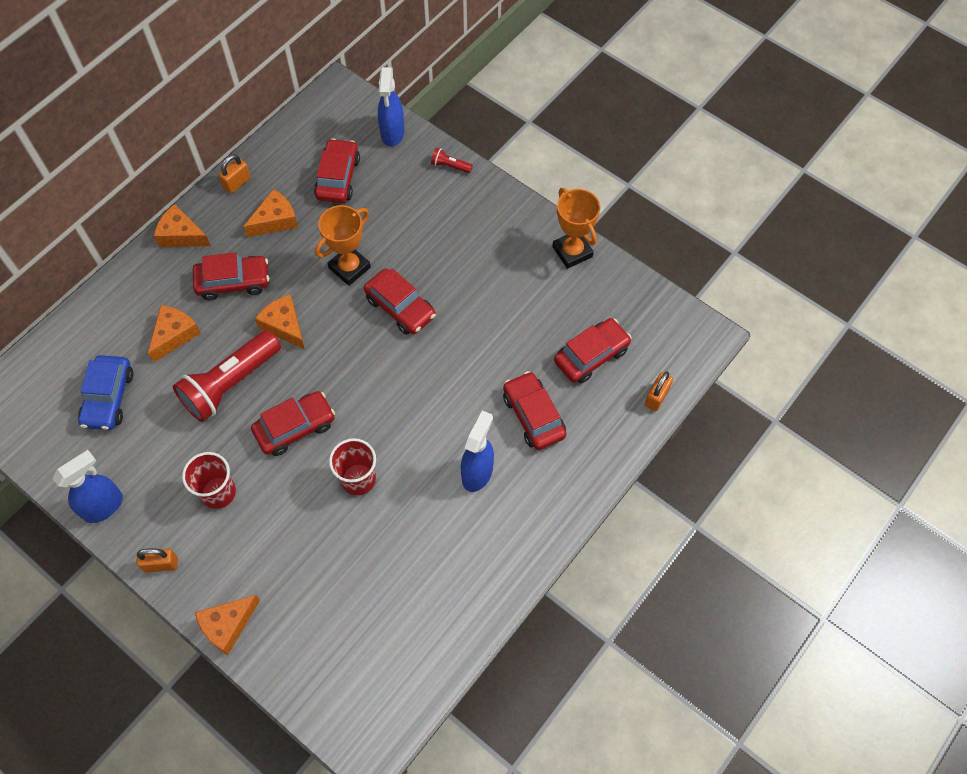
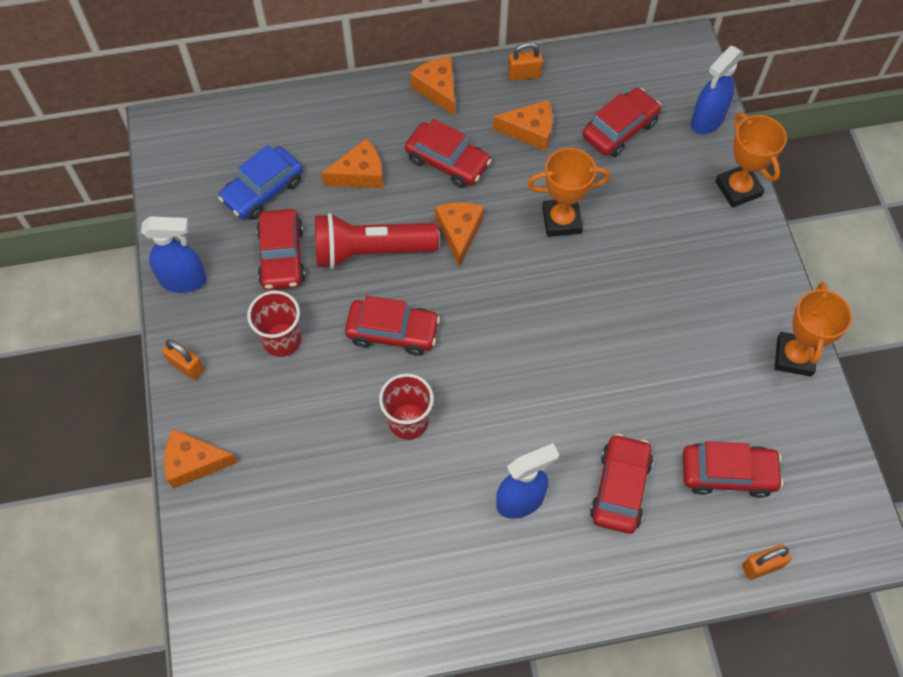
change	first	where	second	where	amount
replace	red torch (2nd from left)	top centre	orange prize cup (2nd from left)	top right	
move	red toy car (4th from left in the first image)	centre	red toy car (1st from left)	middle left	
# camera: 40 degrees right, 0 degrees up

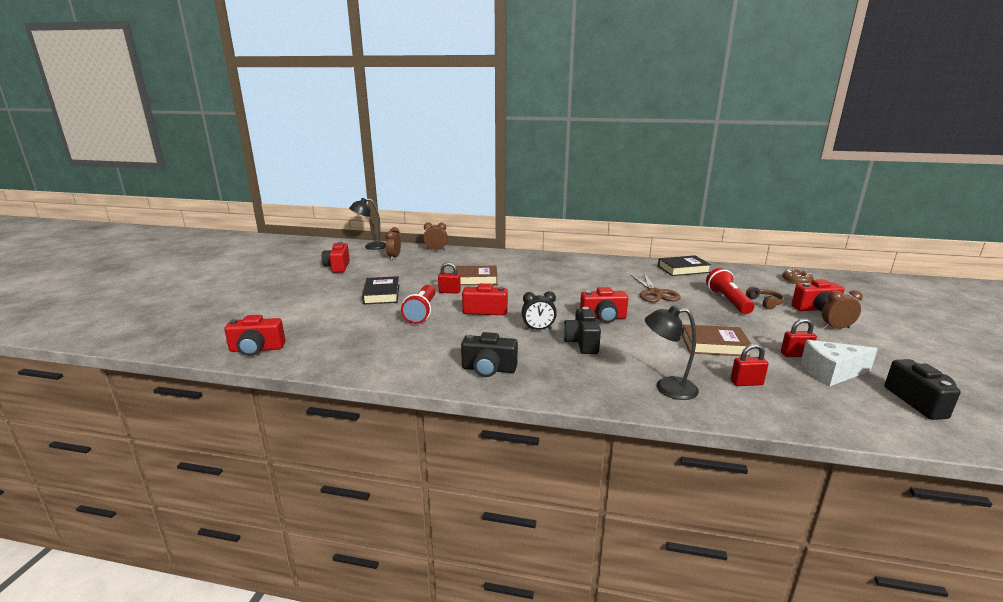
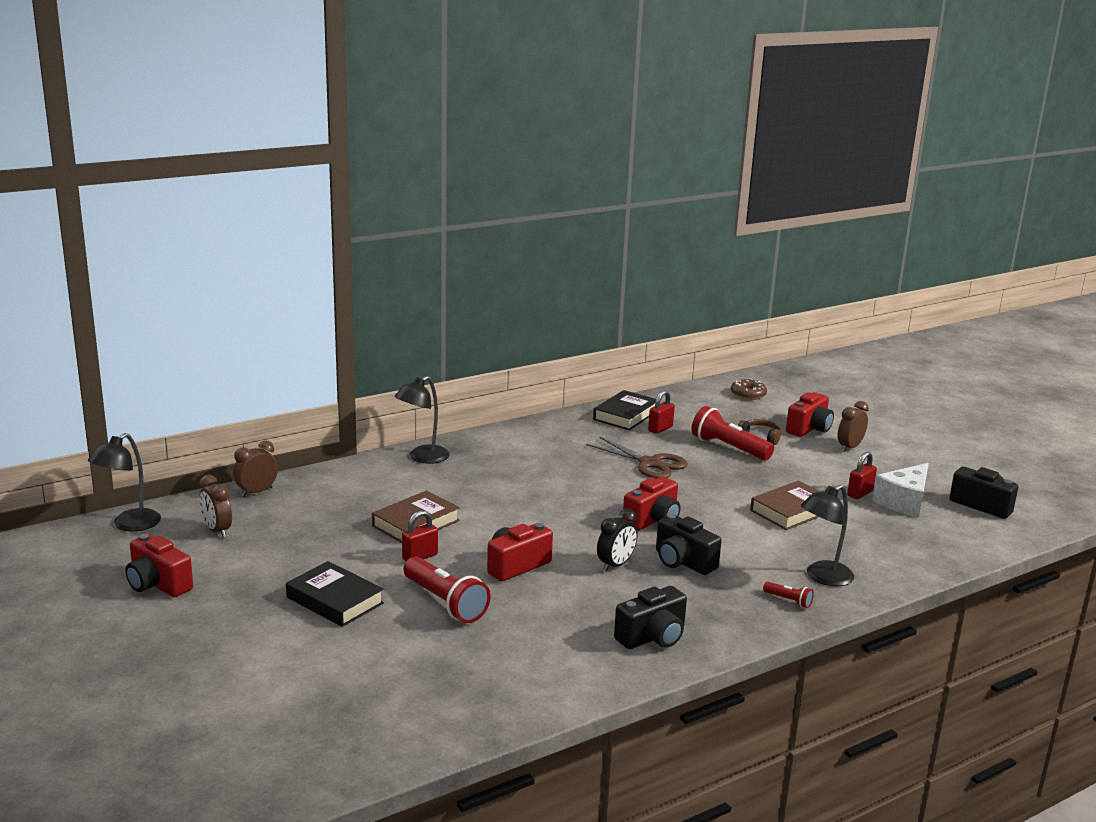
change	first	where	second	where	amount
delete	red photo camera (1st from left)	middle left			
move	red small lock (2nd from left)	middle right		centre	
insert			black reading lamp (2nd from left)	centre	
insert			red torch (3rd from left)	bottom right	
# camera: 45 degrees left, 0 degrees up

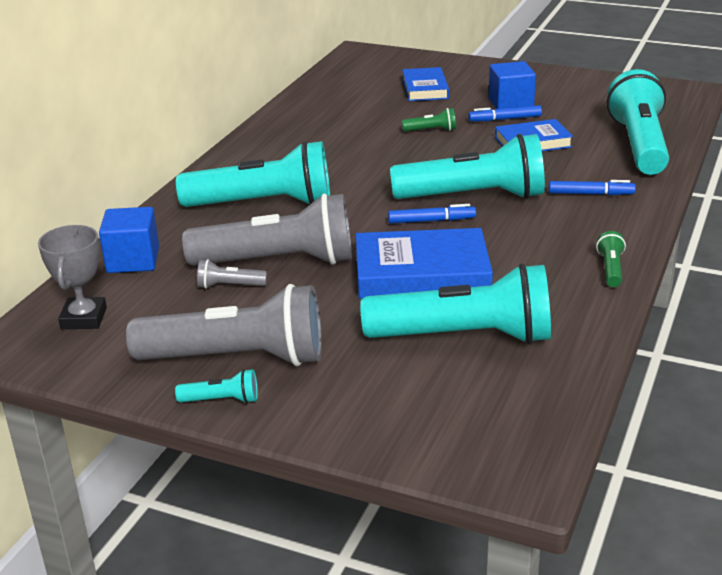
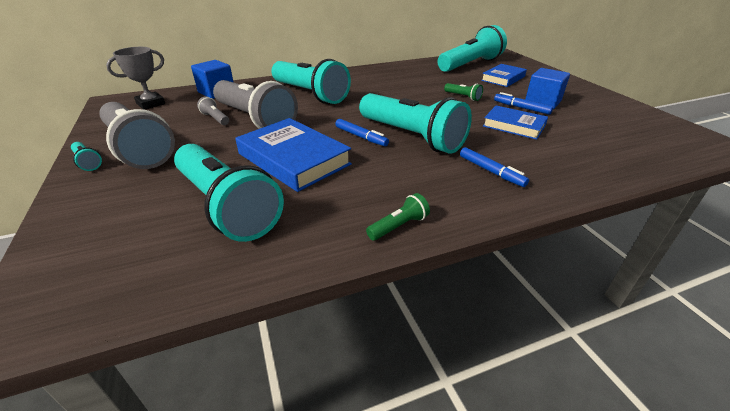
change	first	where	second	where	amount
move	teal torch (5th from left)	top right		top centre	
# camera: 45 degrees right, 5 degrees up

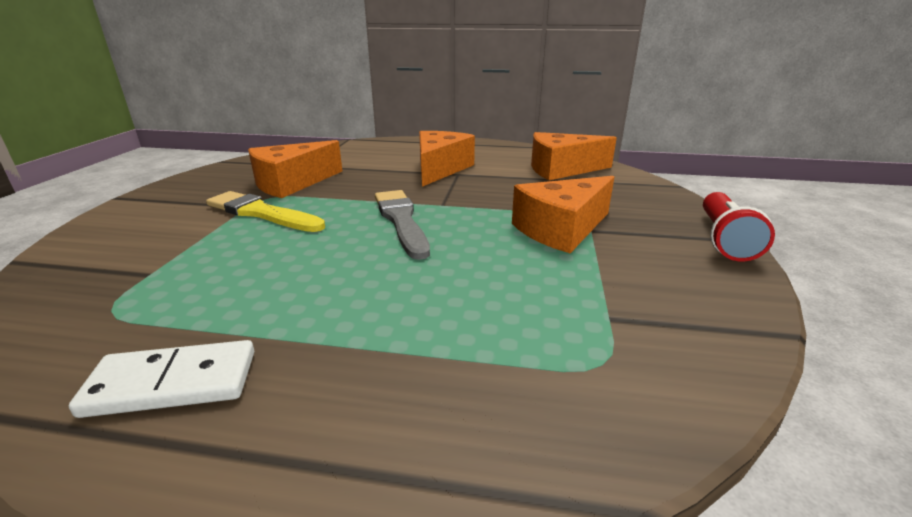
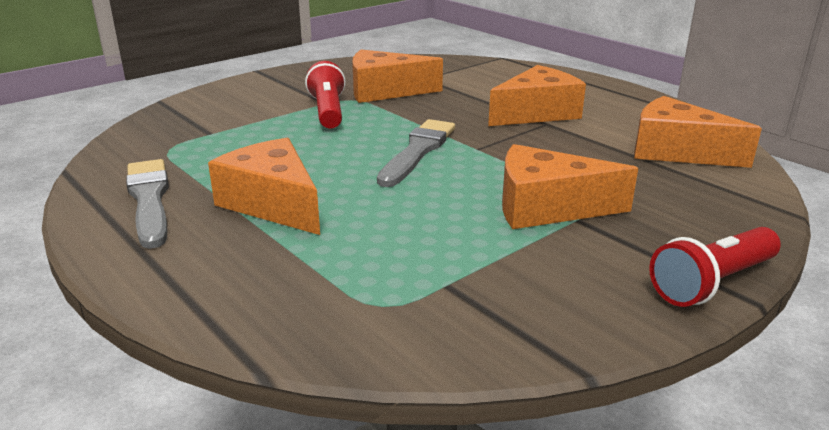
change	first	where	second	where	amount
replace	golden brush	middle left	red torch (1st from left)	top centre	
replace	snow-white domino tile	bottom left	ash-grey brush (1st from left)	middle left	
insert			orange cheese (1st from left)	middle left	
# camera: 40 degrees right, 0 degrees up

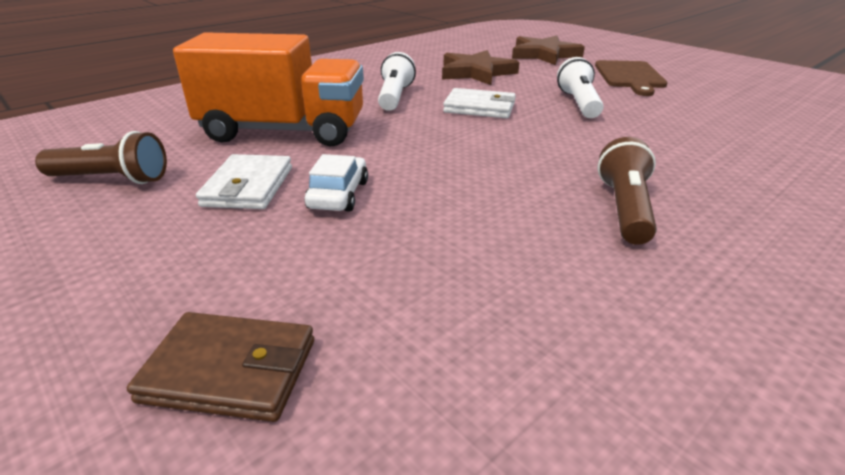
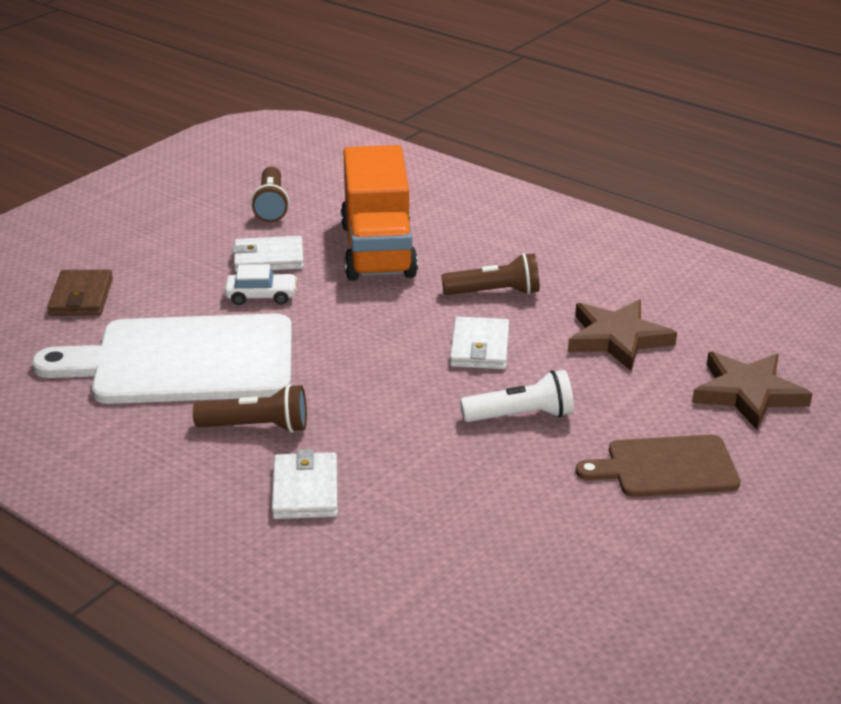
change	first	where	second	where	amount
recolor	snow-white torch (1st from left)	top centre	brown torch (3rd from left)	centre	
insert			snow-white chopping board	middle left	
insert			snow-white wallet (2nd from left)	bottom centre	
# camera: 80 degrees right, 0 degrees up

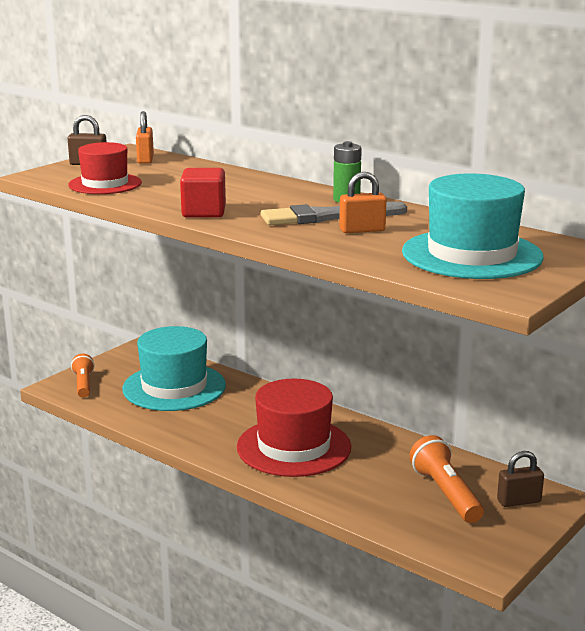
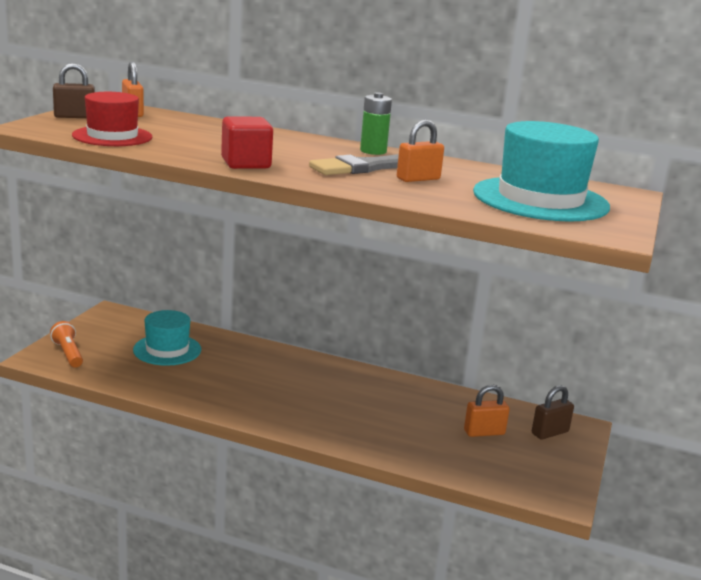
change	first	where	second	where	amount
resize	teal hat (1st from left)	middle left		middle left	x0.63
delete	red hat (2nd from left)	bottom centre			
replace	orange torch (2nd from left)	bottom right	orange small lock (3rd from left)	bottom right	
# camera: 20 degrees left, 0 degrees up

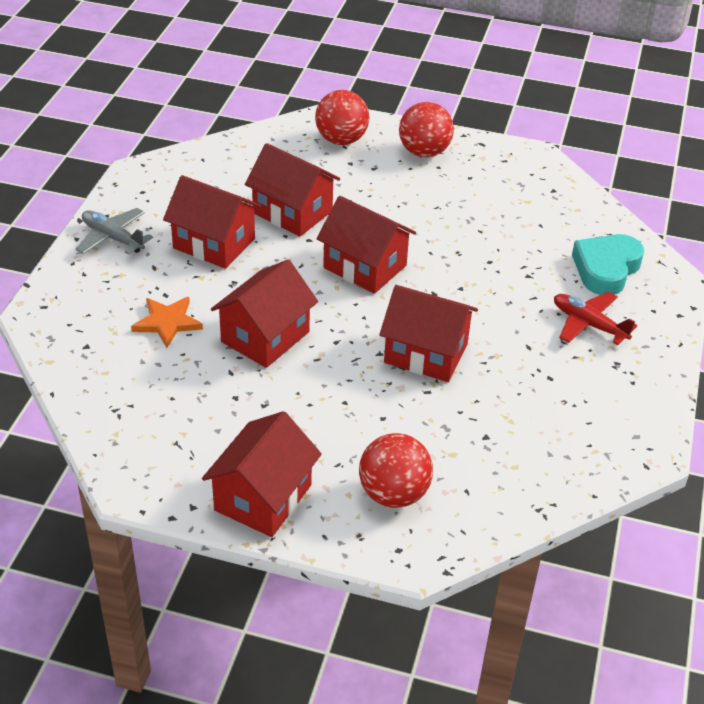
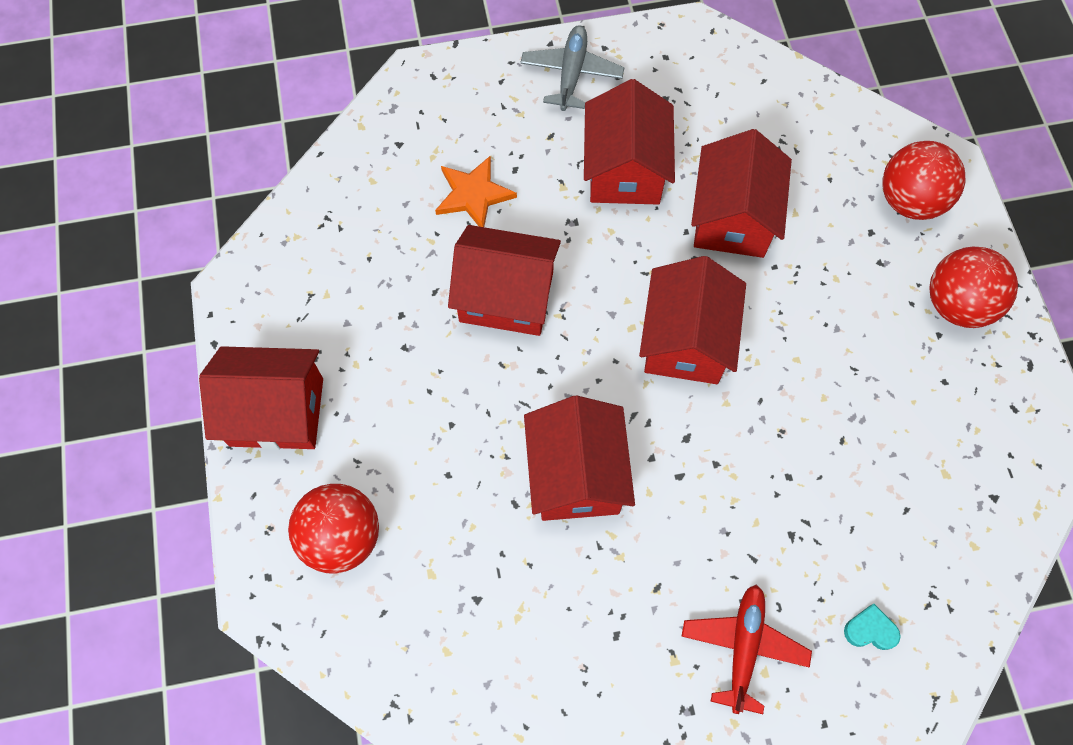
change	first	where	second	where	amount
resize	teal love heart	middle right		bottom right	x0.44
# camera: 65 degrees right, 25 degrees up

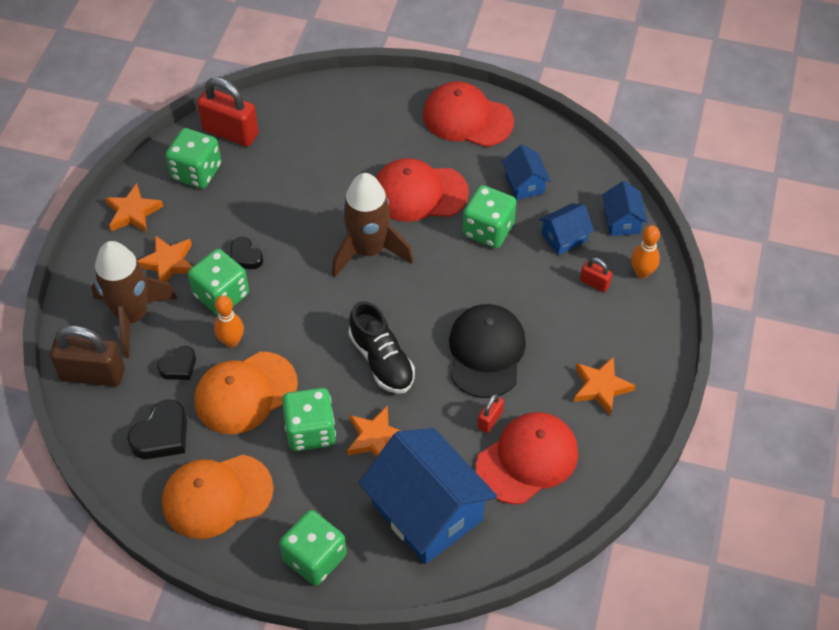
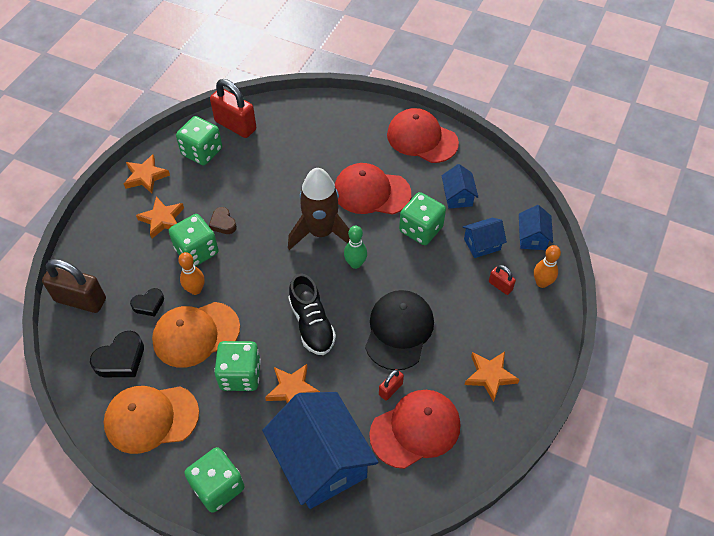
change	first	where	second	where	amount
recolor	black love heart (3rd from left)	middle left	brown love heart	middle left	
delete	brown spaceship (1st from left)	middle left			
insert			emerald bowling pin	centre	
# camera: 10 degrees right, 0 degrees up

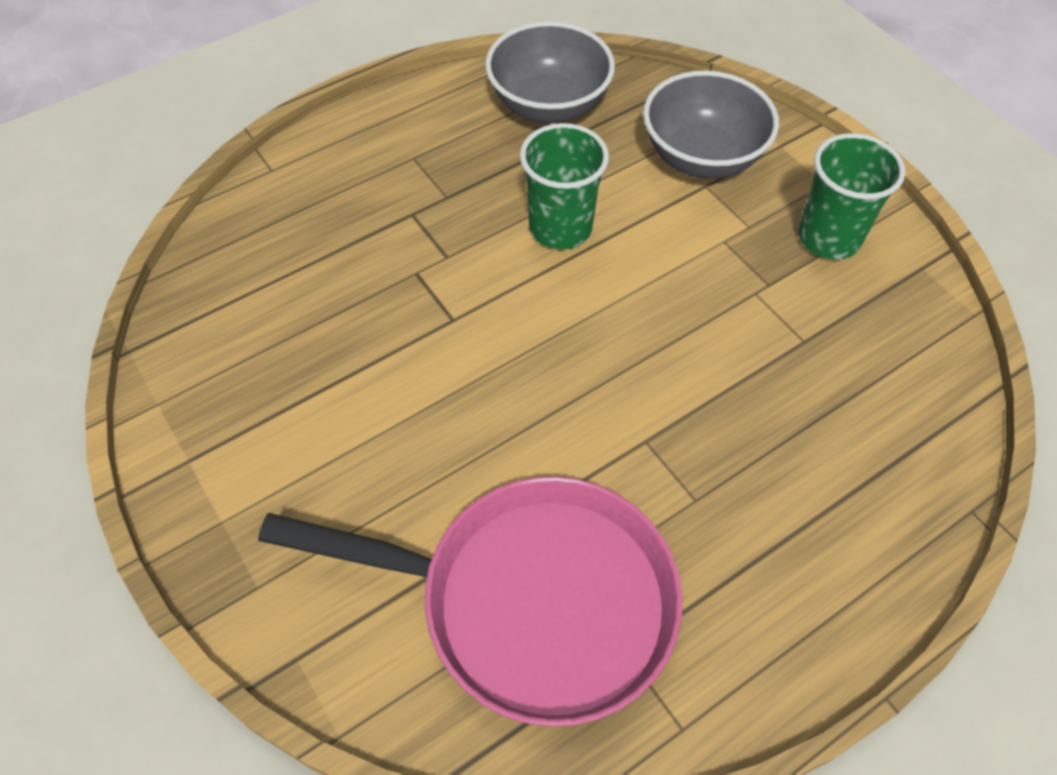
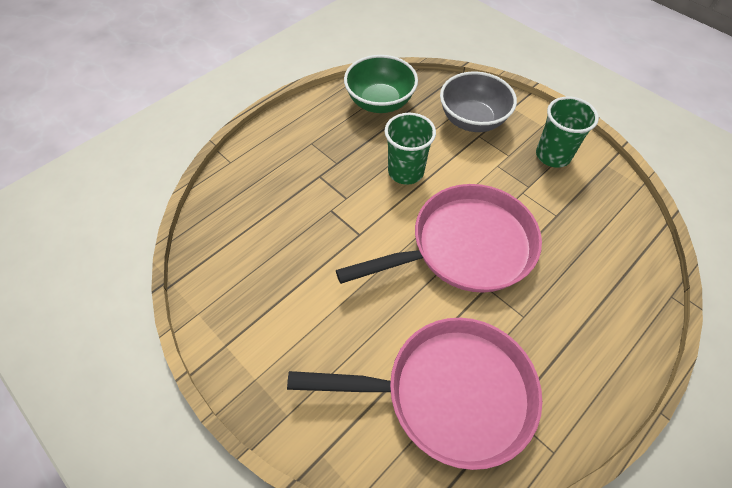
change	first	where	second	where	amount
recolor	ash-grey bowl (1st from left)	top centre	emerald bowl	top centre	
insert			rosy skillet (2nd from left)	centre	
# camera: 10 degrees left, 0 degrees up

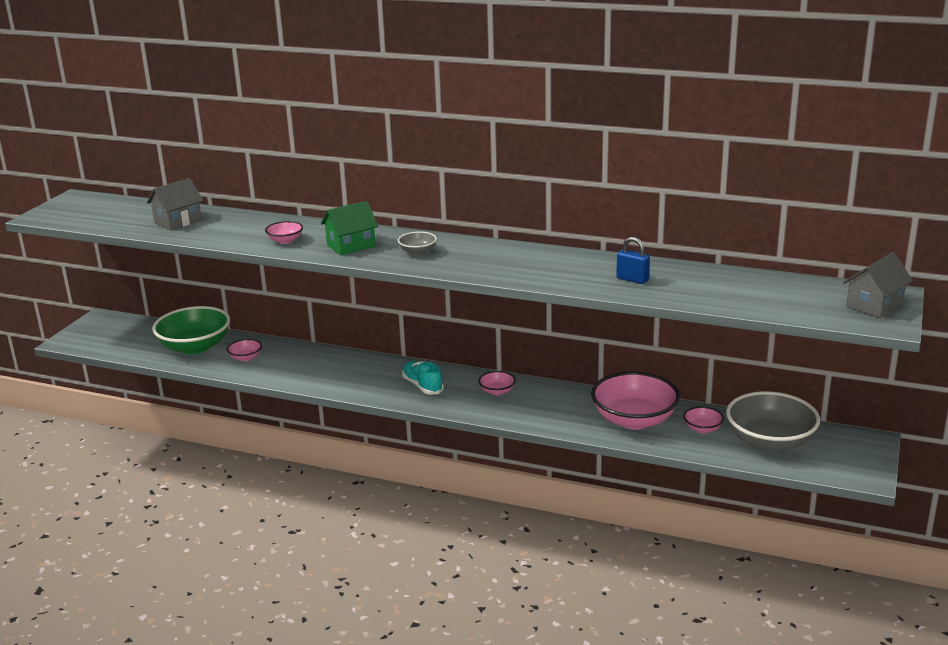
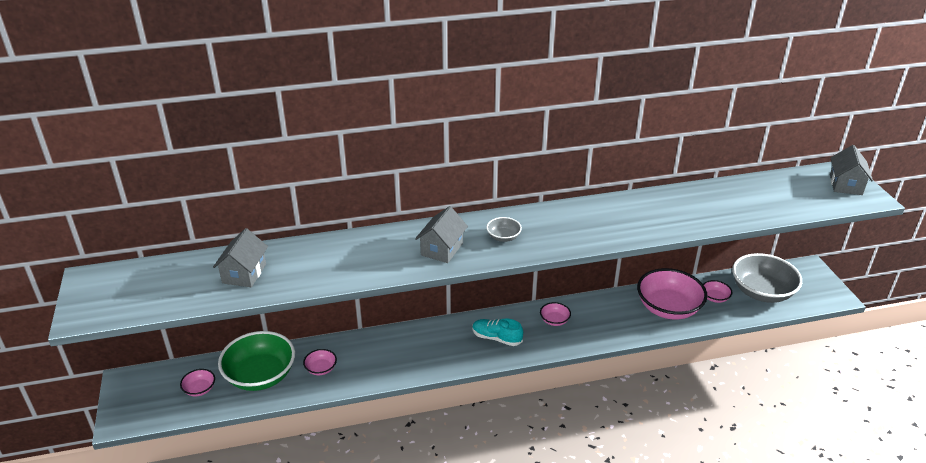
change	first	where	second	where	amount
recolor	emerald house	centre	ash-grey house (2nd from left)	centre	
move	rosy bowl (2nd from left in the first image)	middle left	rosy bowl (1st from left)	bottom left	
delete	blue small lock	middle right			
# camera: 35 degrees left, 10 degrees up

